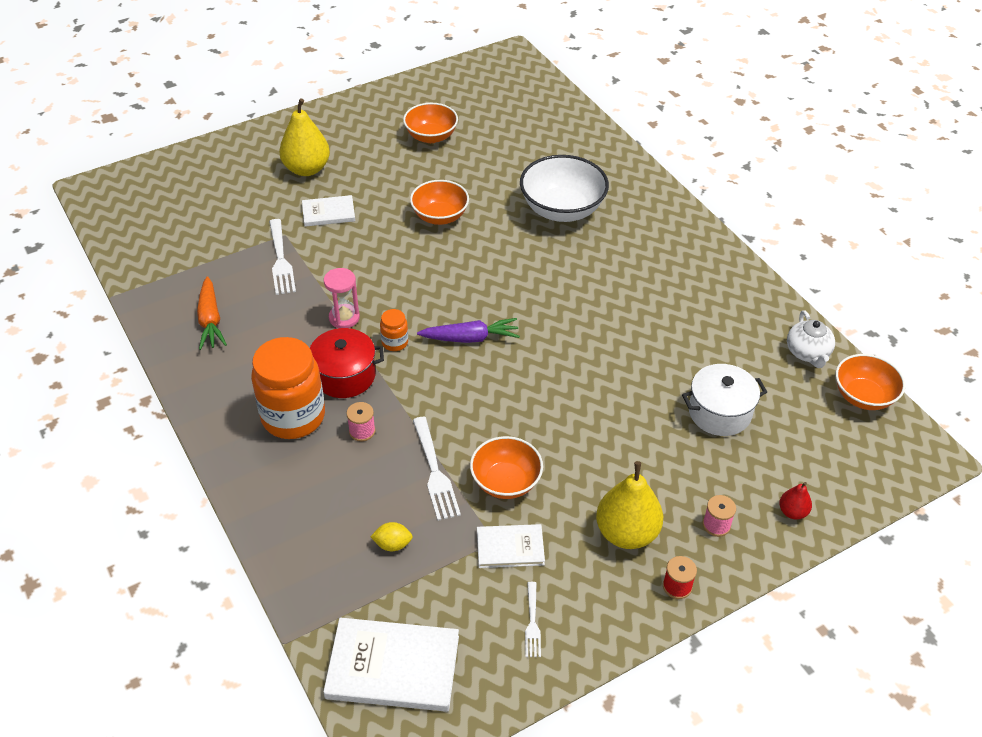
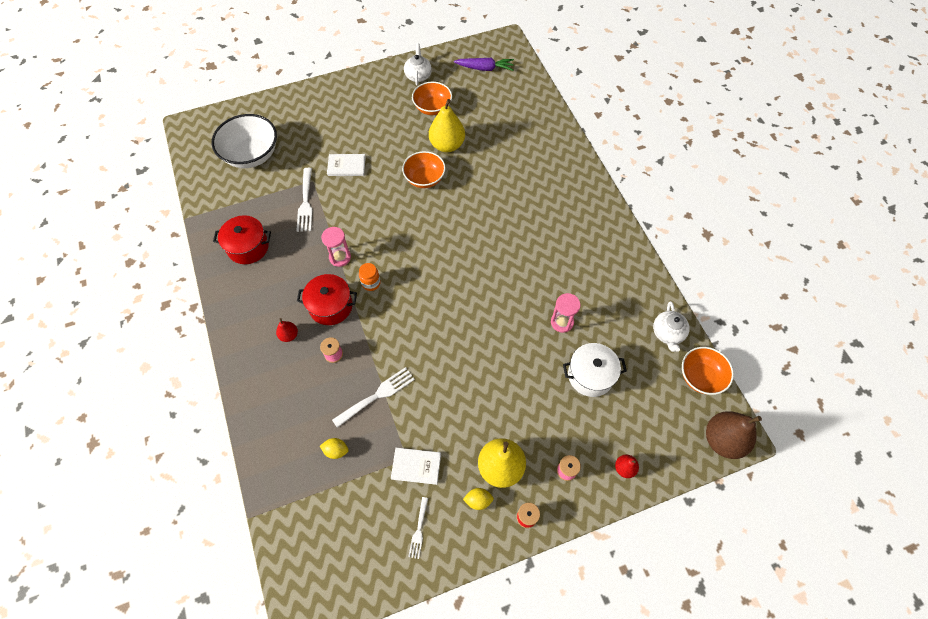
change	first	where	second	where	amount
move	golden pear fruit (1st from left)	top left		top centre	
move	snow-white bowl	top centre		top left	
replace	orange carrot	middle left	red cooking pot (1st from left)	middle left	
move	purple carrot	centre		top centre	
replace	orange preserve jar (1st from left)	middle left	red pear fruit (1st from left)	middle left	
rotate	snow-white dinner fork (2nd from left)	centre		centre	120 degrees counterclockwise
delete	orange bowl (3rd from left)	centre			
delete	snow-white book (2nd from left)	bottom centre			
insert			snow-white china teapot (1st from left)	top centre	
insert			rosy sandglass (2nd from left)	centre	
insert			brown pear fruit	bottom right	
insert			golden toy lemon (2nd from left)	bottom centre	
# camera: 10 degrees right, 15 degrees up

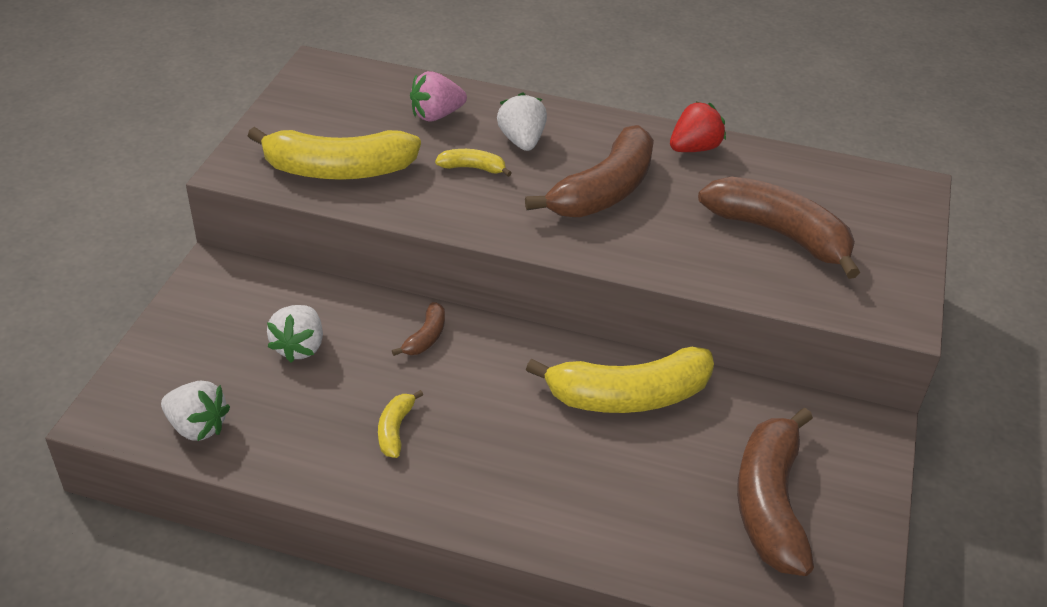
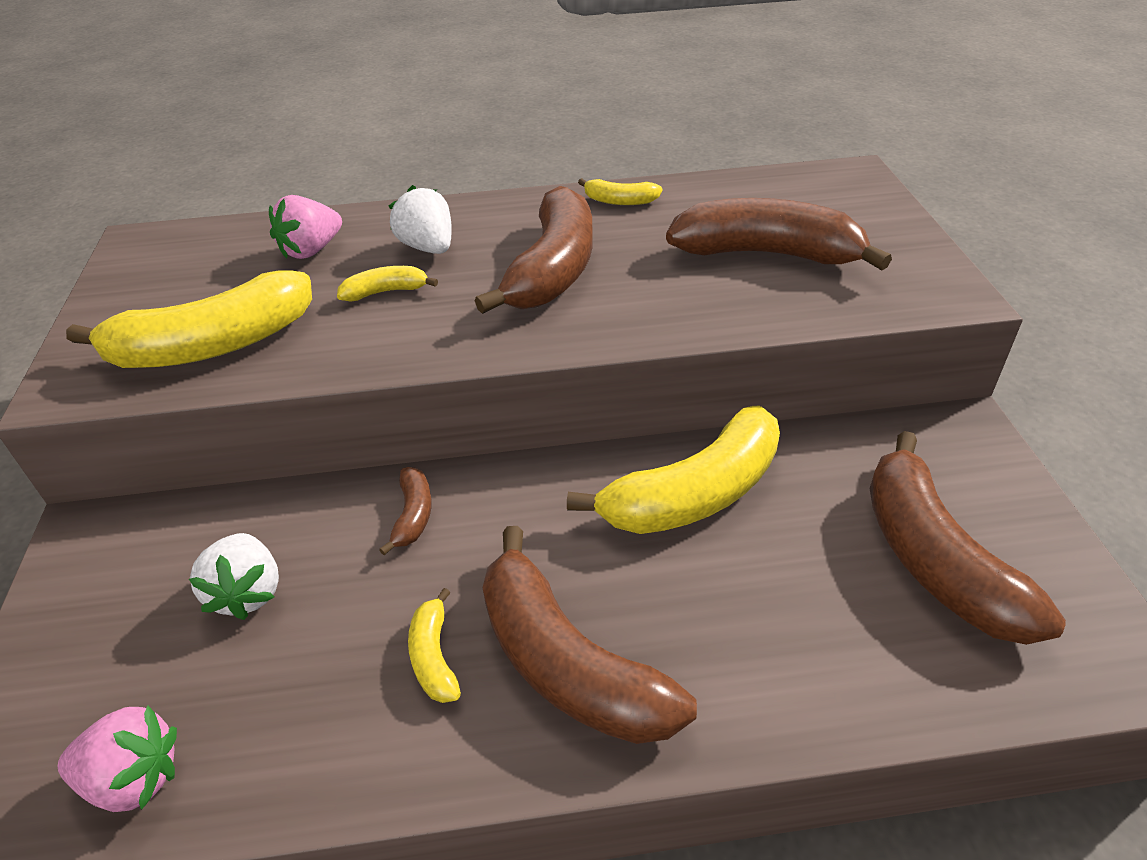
change	first	where	second	where	amount
replace	red toy strawberry	top right	golden toy banana (4th from left)	top centre	
recolor	snow-white toy strawberry (1st from left)	bottom left	rosy toy strawberry (1st from left)	bottom left	
insert			brown toy banana (3rd from left)	bottom centre	
# camera: 20 degrees left, 0 degrees up

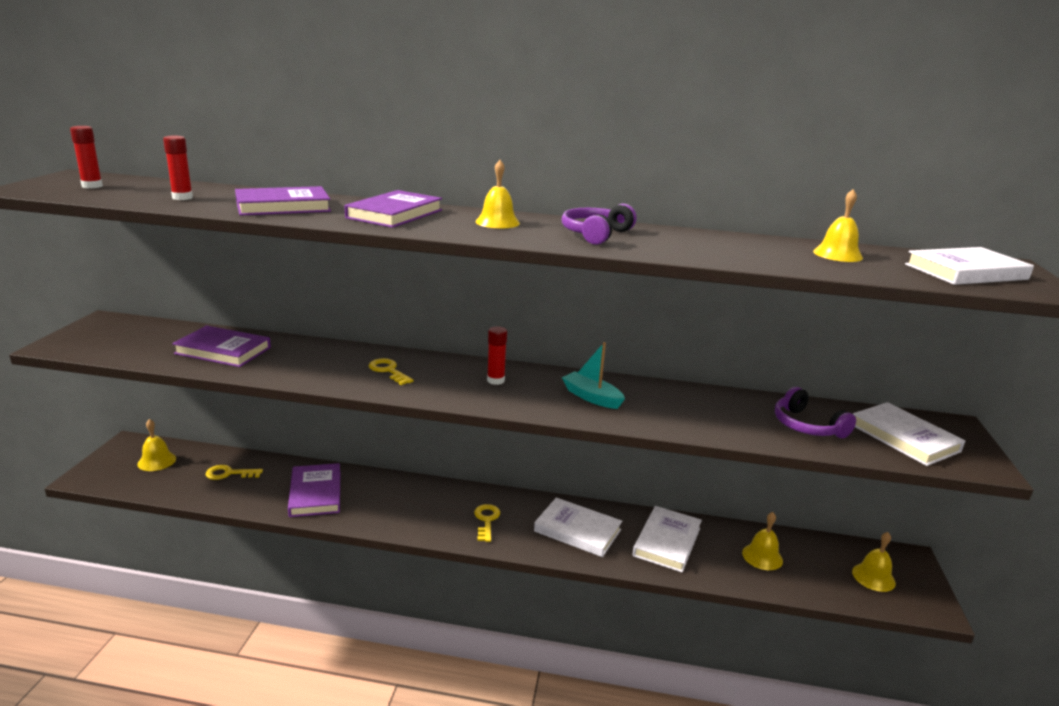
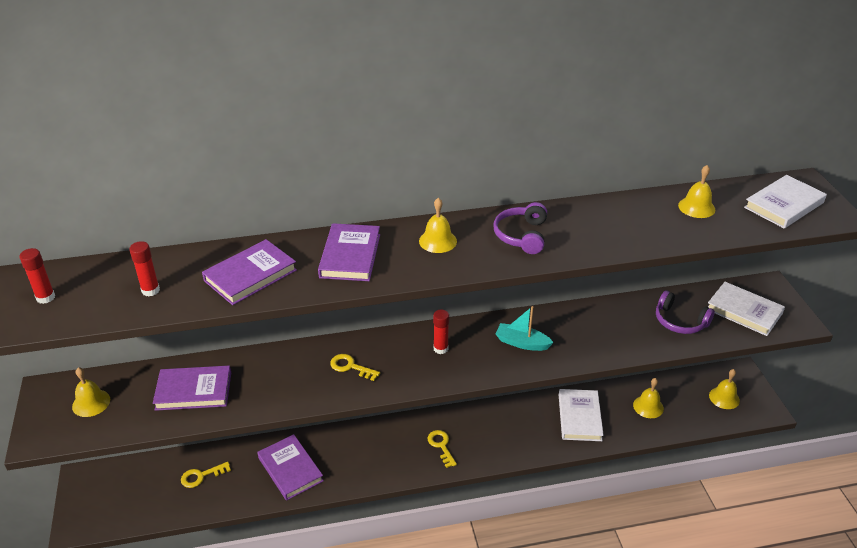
change	first	where	second	where	amount
move	golden hand bell (1st from left)	middle left		bottom left	
delete	snow-white book (1st from left)	bottom centre			
# camera: 20 degrees left, 15 degrees up

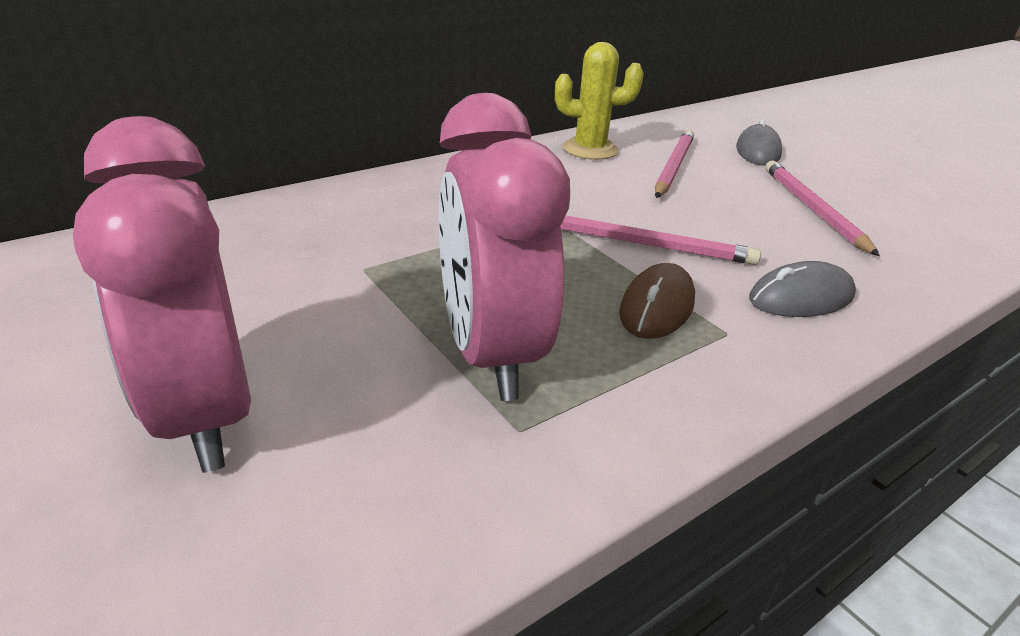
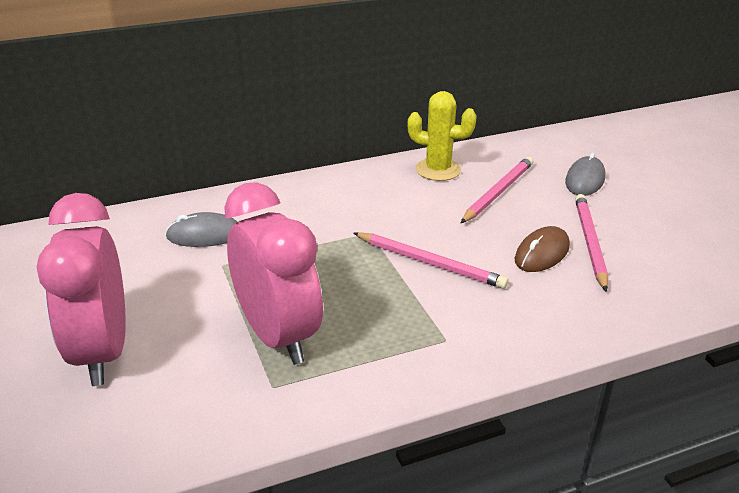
change	first	where	second	where	amount
rotate	rosy bedside clock (2nd from left)	centre		centre	150 degrees clockwise
move	ash-grey mouse (2nd from left in the first image)	middle right	ash-grey mouse (1st from left)	middle left	
move	brown mouse	centre		middle right	
# camera: 15 degrees right, 0 degrees up

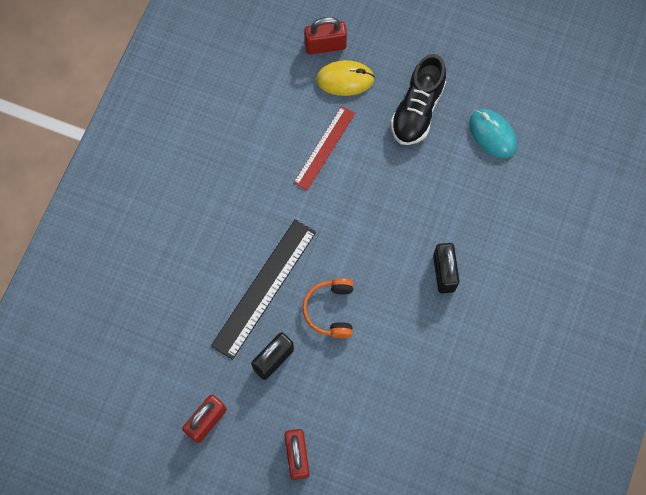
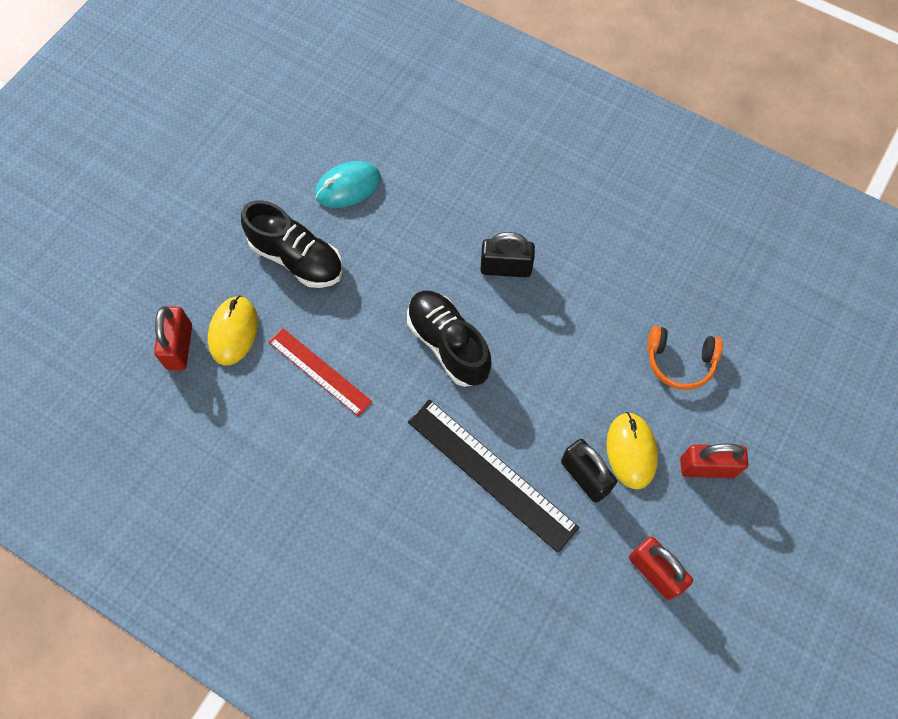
change	first	where	second	where	amount
move	orange headset	centre		middle right	
insert			black lace-up shoe (2nd from left)	centre	
insert			golden mouse (2nd from left)	middle right	
# camera: 80 degrees left, 5 degrees down

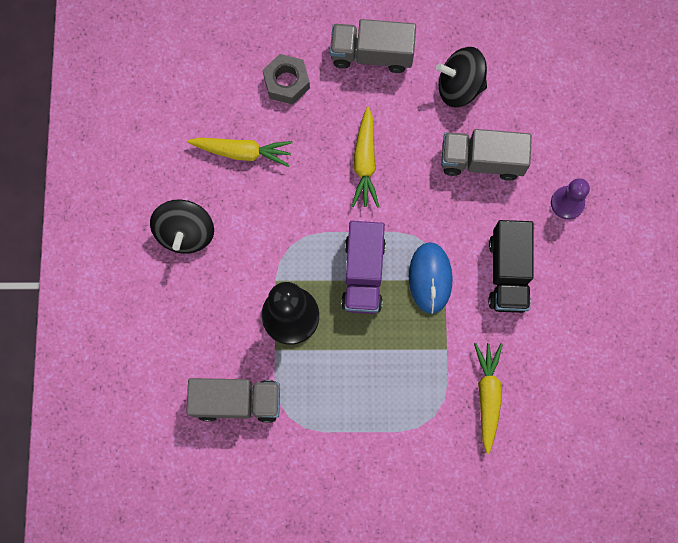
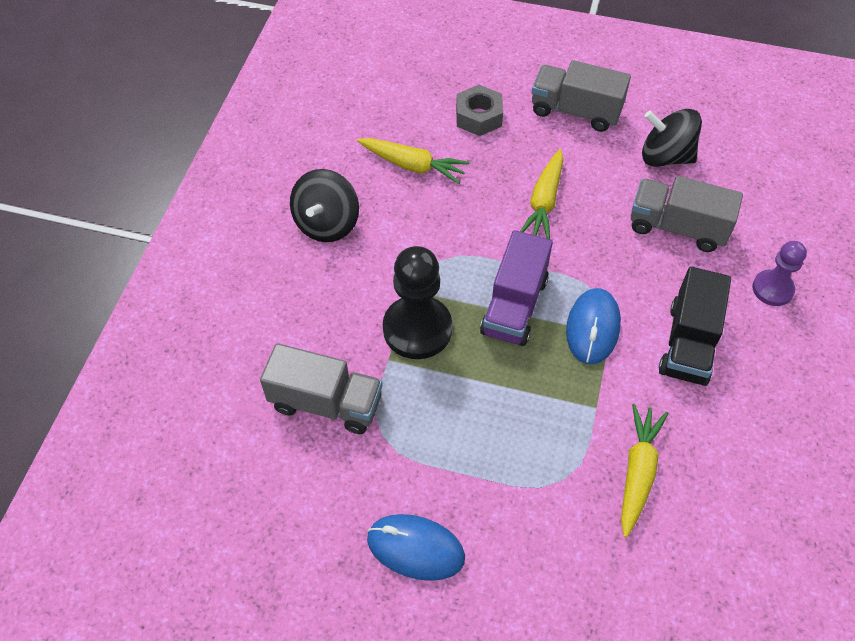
change	first	where	second	where	amount
insert			blue mouse (1st from left)	bottom centre	
# camera: 15 degrees right, 20 degrees down

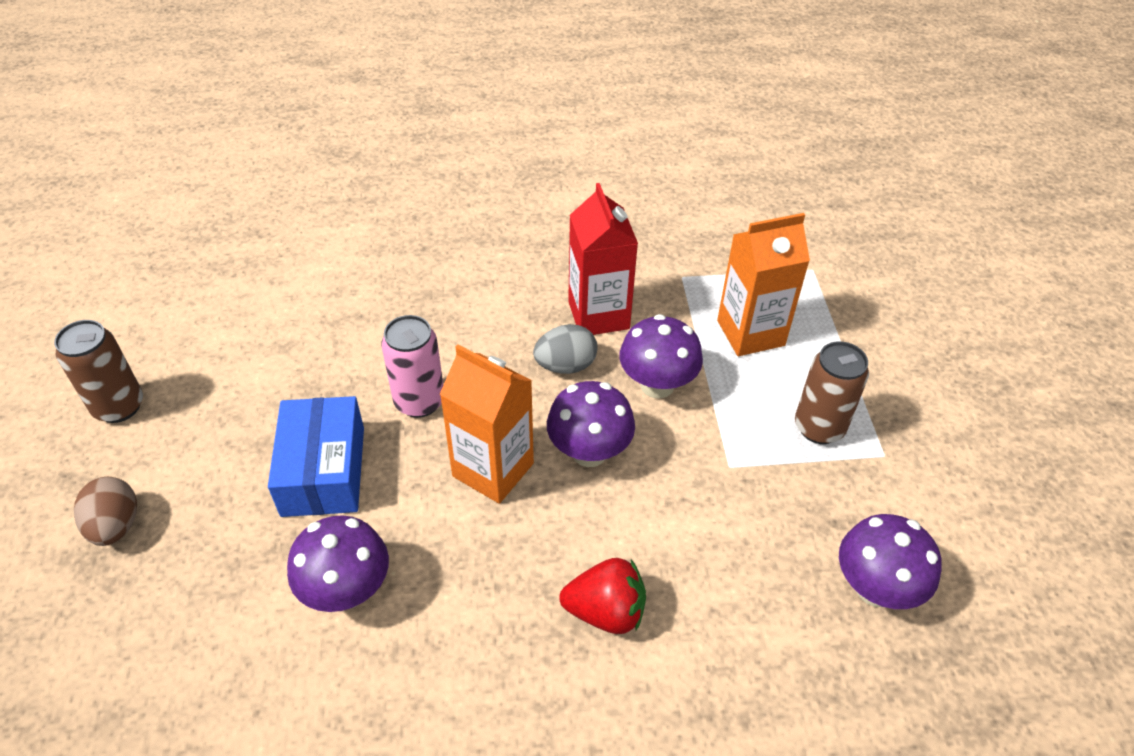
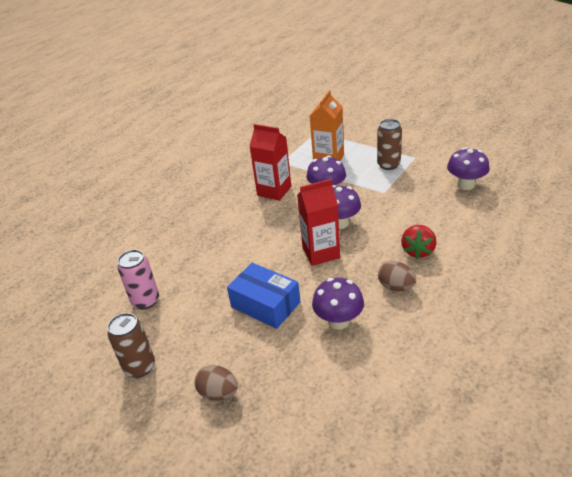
change	first	where	second	where	amount
move	rosy tin	centre		middle left	
delete	ash-grey egg	centre			
recolor	orange carton (1st from left)	centre	red carton (2nd from left)	centre	
rotate	red toy strawberry	bottom centre		middle right	150 degrees clockwise
insert			brown egg (2nd from left)	middle right	
# camera: 45 degrees left, 10 degrees down

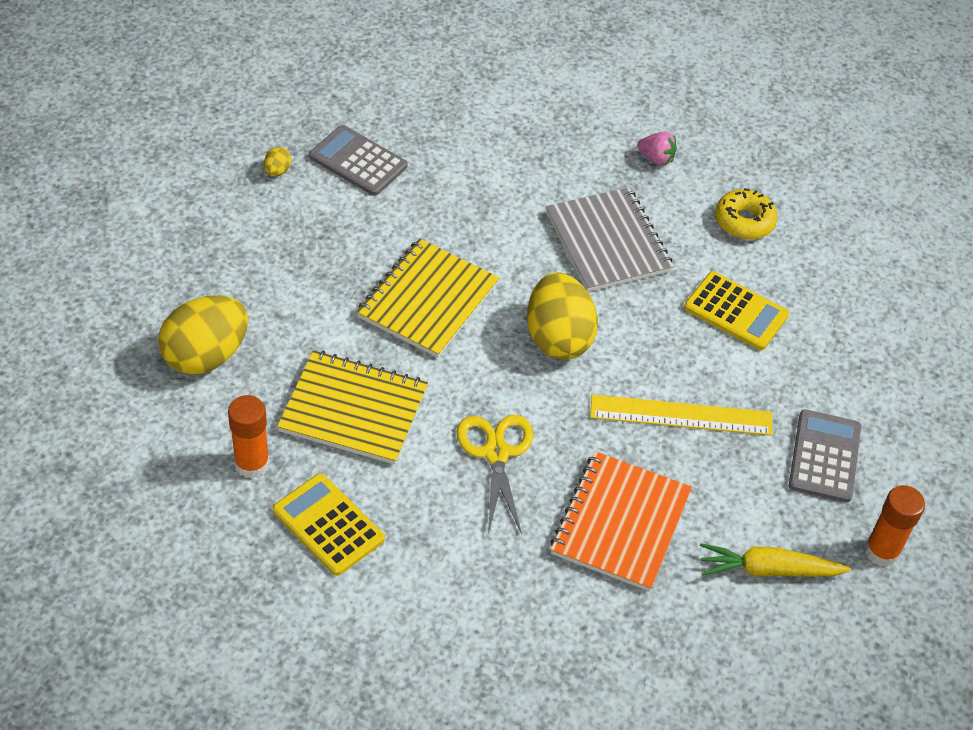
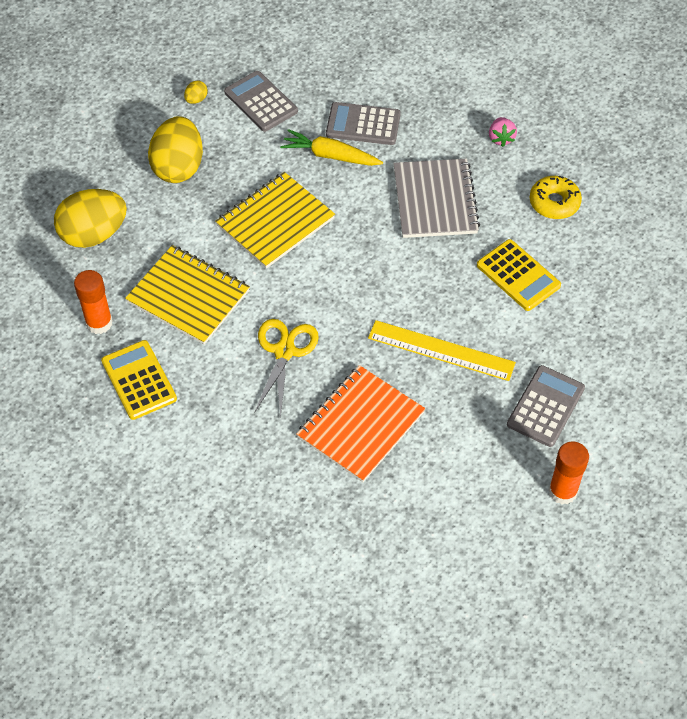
change	first	where	second	where	amount
rotate	rosy toy strawberry	top right		top right	45 degrees clockwise
move	golden egg (3rd from left in the first image)	centre	golden egg (2nd from left)	top left	
move	golden carrot	bottom right		top centre	
insert			ash-grey pocket calculator (2nd from left)	top centre	
# camera: 20 degrees right, 5 degrees up

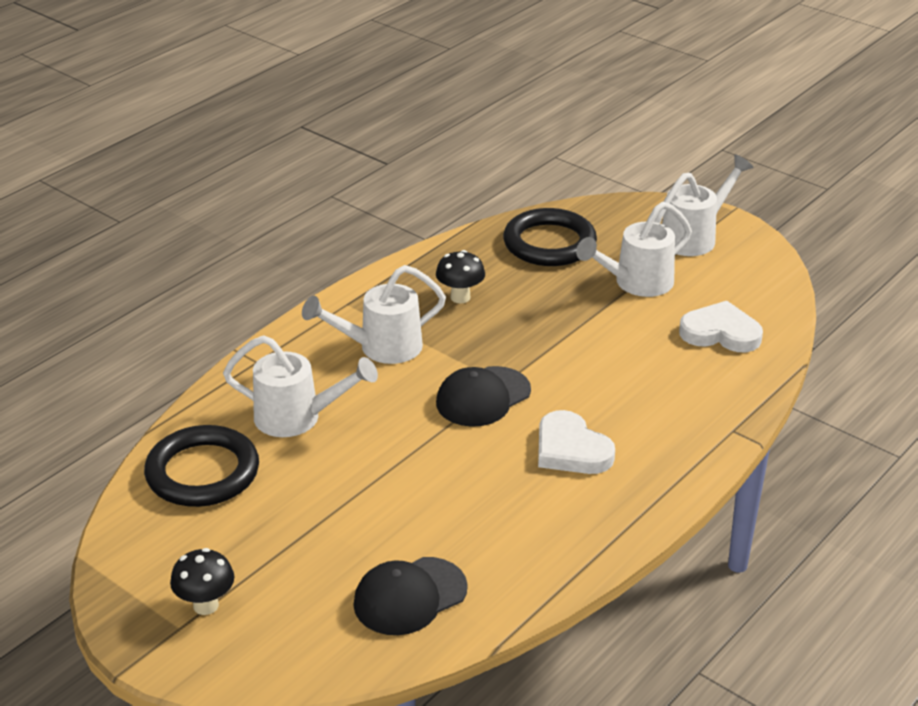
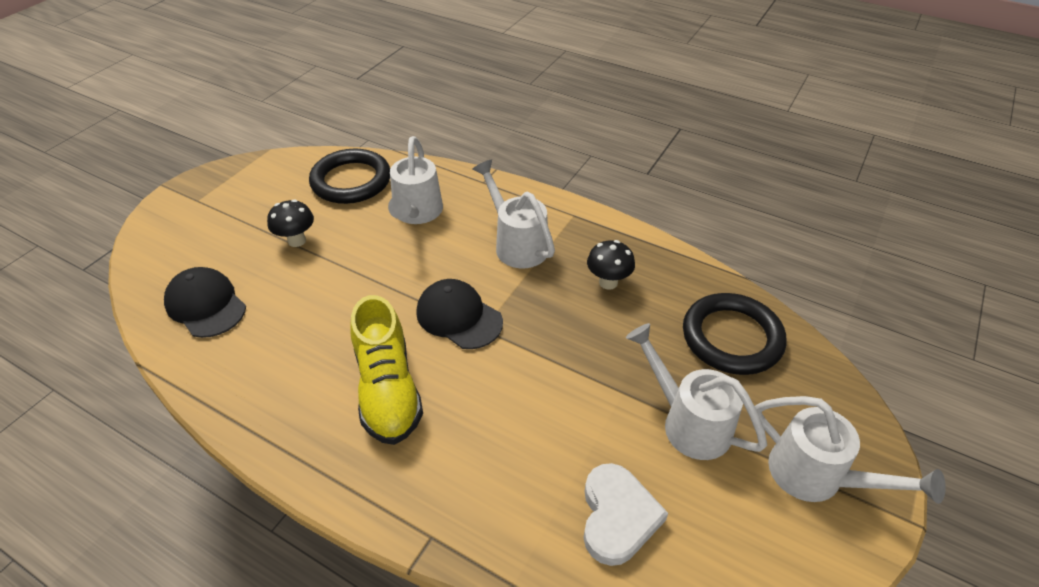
change	first	where	second	where	amount
replace	snow-white love heart (1st from left)	centre	golden lace-up shoe	centre	
move	black toadstool (1st from left)	bottom left		middle left	
# camera: 80 degrees right, 10 degrees up

